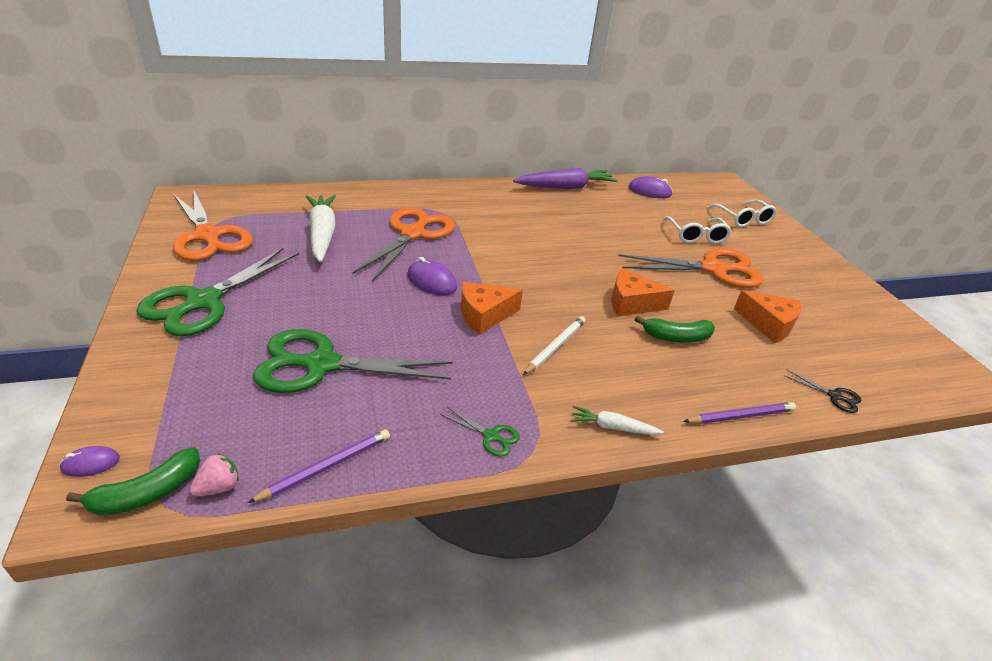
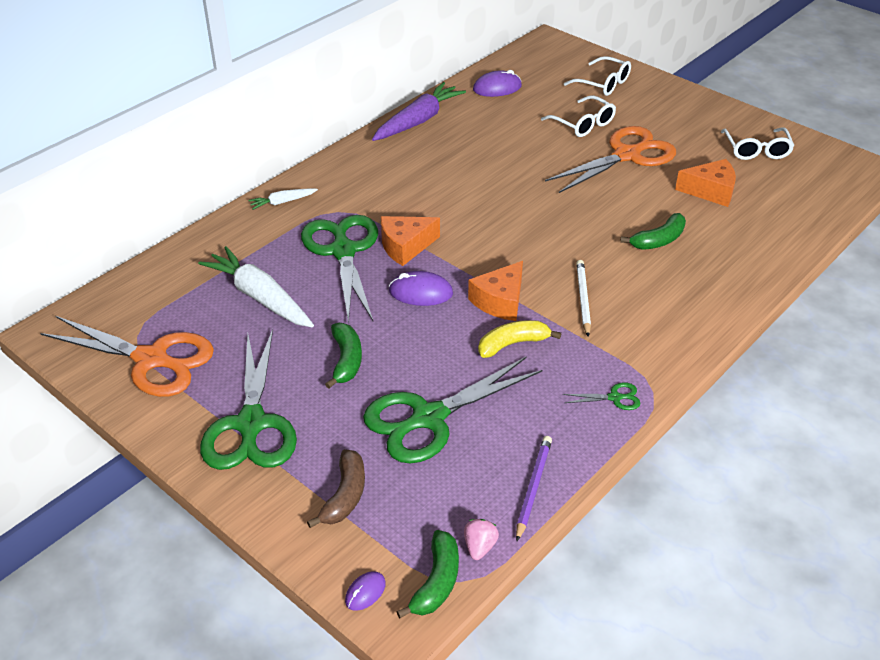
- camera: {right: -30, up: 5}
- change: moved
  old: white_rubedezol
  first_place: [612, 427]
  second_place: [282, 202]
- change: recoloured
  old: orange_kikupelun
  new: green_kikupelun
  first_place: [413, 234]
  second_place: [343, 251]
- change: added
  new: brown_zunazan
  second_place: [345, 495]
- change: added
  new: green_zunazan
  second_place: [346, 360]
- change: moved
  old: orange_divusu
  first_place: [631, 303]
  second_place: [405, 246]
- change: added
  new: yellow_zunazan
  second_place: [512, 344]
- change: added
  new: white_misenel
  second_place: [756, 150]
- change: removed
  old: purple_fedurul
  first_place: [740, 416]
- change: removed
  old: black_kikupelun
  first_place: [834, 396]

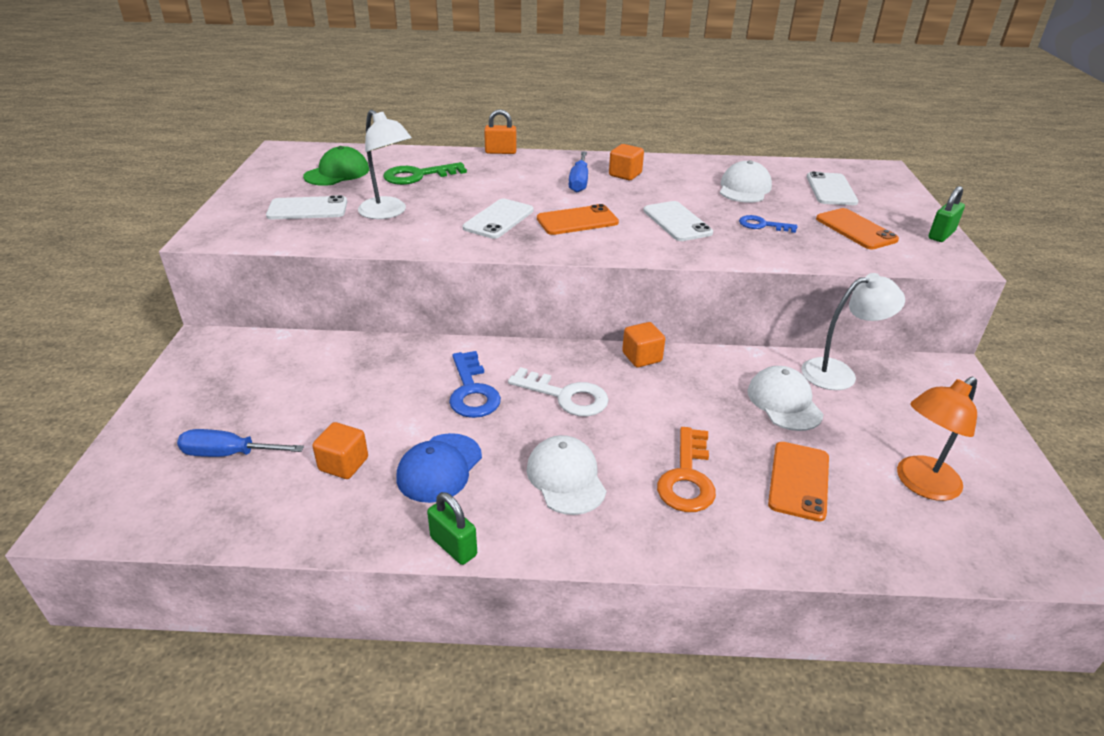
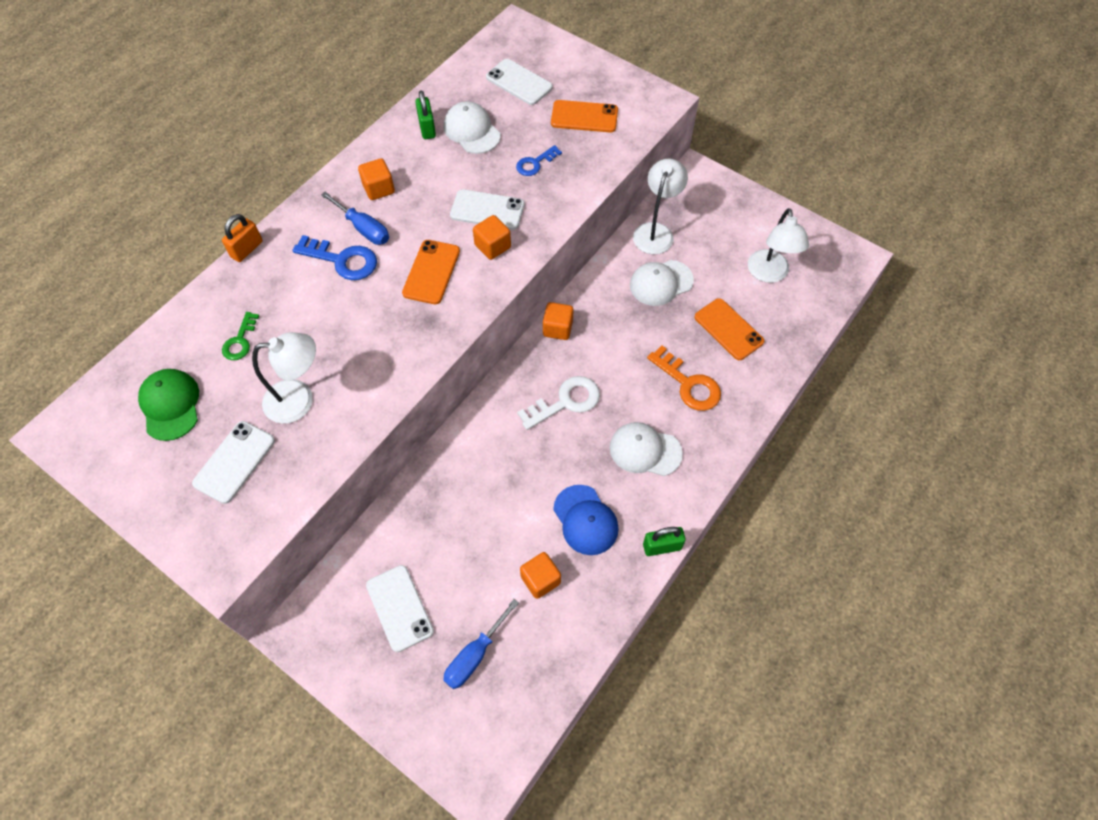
- camera: {right: -55, up: 25}
- change: resized
  old: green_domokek
  first_place: [418, 176]
  second_place: [240, 341]
  factor: 0.62
- change: moved
  old: blue_domokek
  first_place: [472, 391]
  second_place: [343, 260]
- change: moved
  old: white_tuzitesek
  first_place: [498, 219]
  second_place: [399, 608]
- change: moved
  old: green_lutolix
  first_place: [941, 235]
  second_place: [427, 128]
- change: added
  new: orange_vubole
  second_place: [492, 246]
- change: turned
  old: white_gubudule
  first_place: [784, 402]
  second_place: [661, 283]
  degrees: -45
- change: recoloured
  old: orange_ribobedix
  new: white_ribobedix
  first_place: [920, 484]
  second_place: [769, 274]

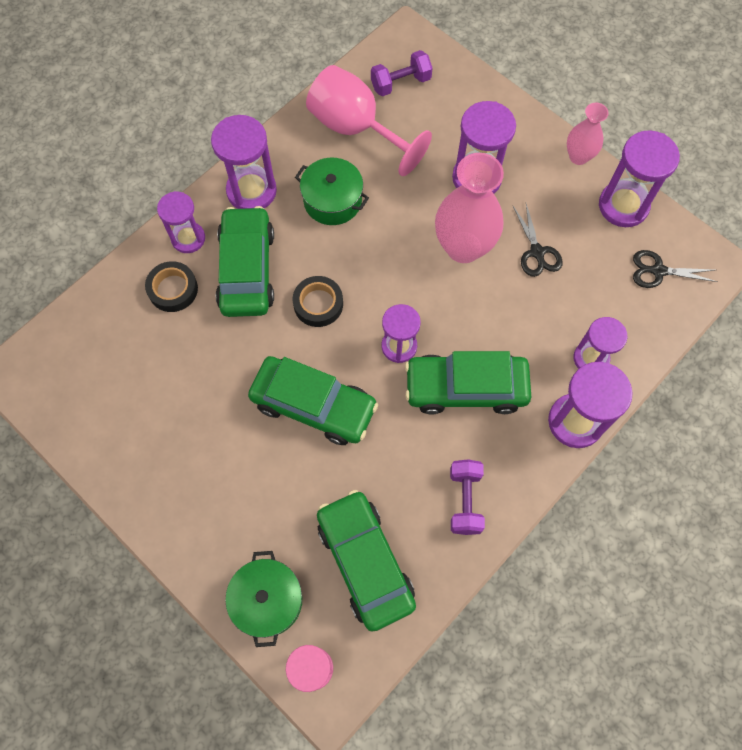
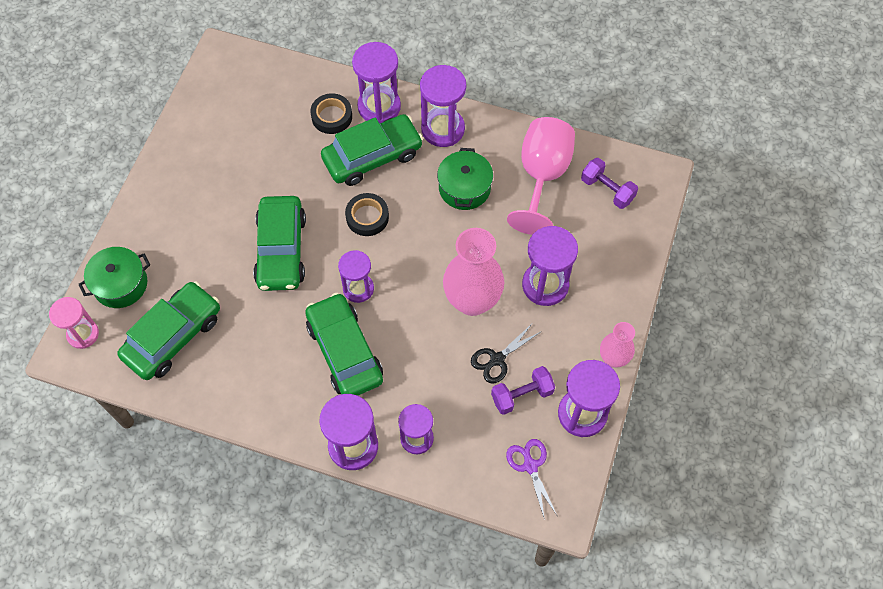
- camera: {right: 65, up: -5}
- change: resized
  old: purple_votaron
  first_place: [188, 238]
  second_place: [379, 106]
  factor: 1.5
- change: moved
  old: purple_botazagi
  first_place: [465, 500]
  second_place: [522, 395]
- change: recoloured
  old: black_kikupelun
  new: purple_kikupelun
  first_place: [658, 271]
  second_place: [530, 465]

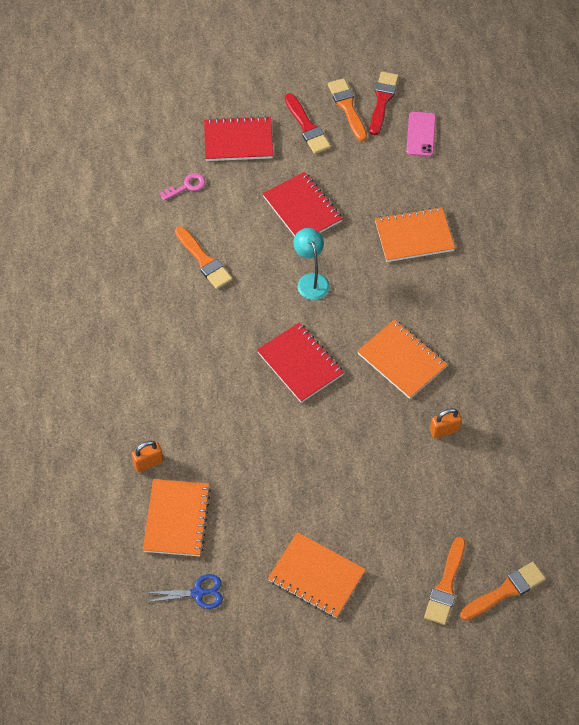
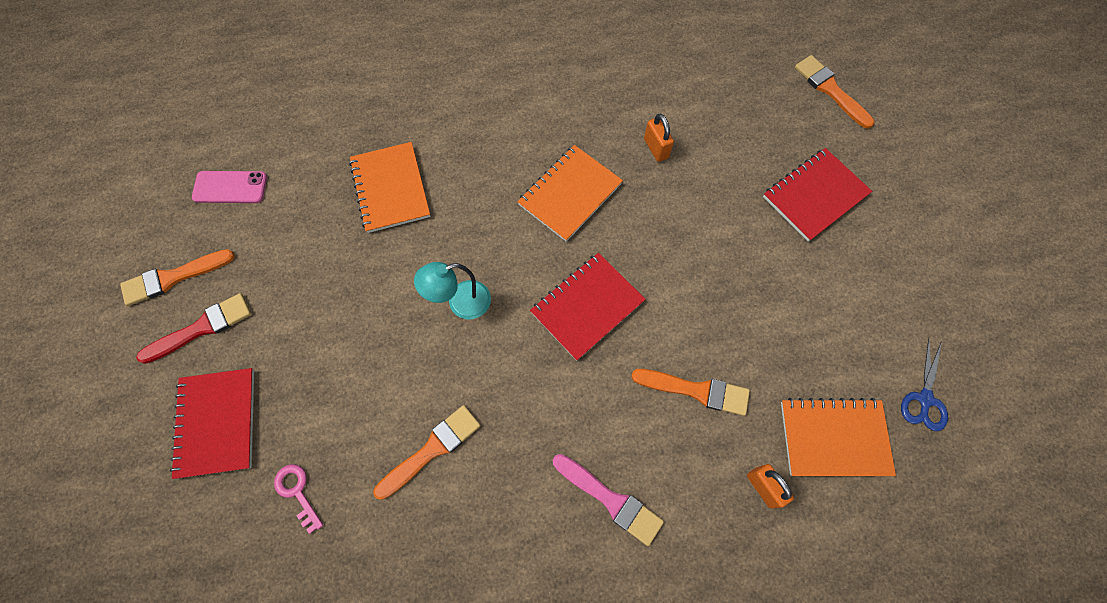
- camera: {right: -95, up: 10}
- change: added
  new: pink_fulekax
  second_place: [611, 500]
- change: moved
  old: orange_fulekax
  first_place: [446, 585]
  second_place: [696, 390]
- change: moved
  old: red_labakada
  first_place: [302, 209]
  second_place: [815, 195]
- change: turned
  old: blue_kikupelun
  first_place: [198, 593]
  second_place: [924, 399]
  degrees: -150
- change: removed
  old: orange_labakada
  first_place: [316, 576]
- change: removed
  old: red_fulekax
  first_place: [382, 100]

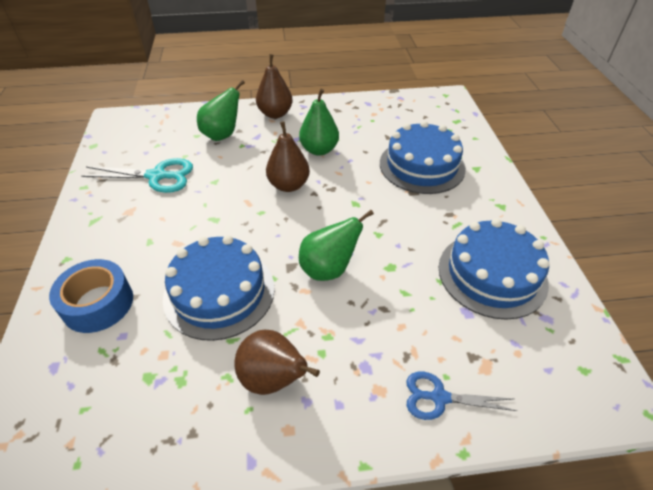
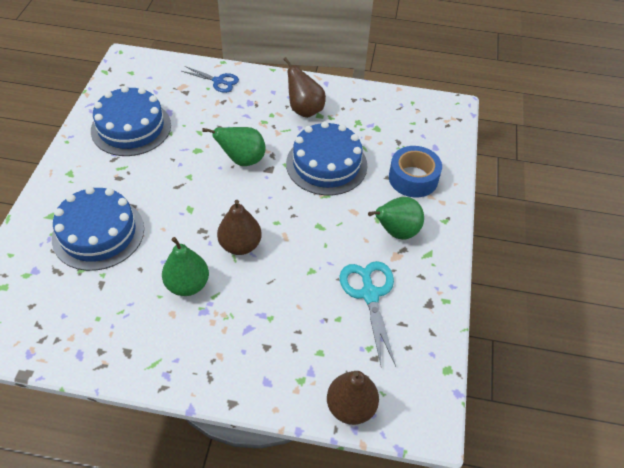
- camera: {right: -165, up: 5}
- change: moved
  old: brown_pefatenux
  first_place: [275, 114]
  second_place: [350, 407]
- change: turned
  old: turquoise_kikupelun
  first_place: [157, 176]
  second_place: [369, 294]
  degrees: 60
- change: moved
  old: green_pefatenux
  first_place: [222, 135]
  second_place: [396, 232]

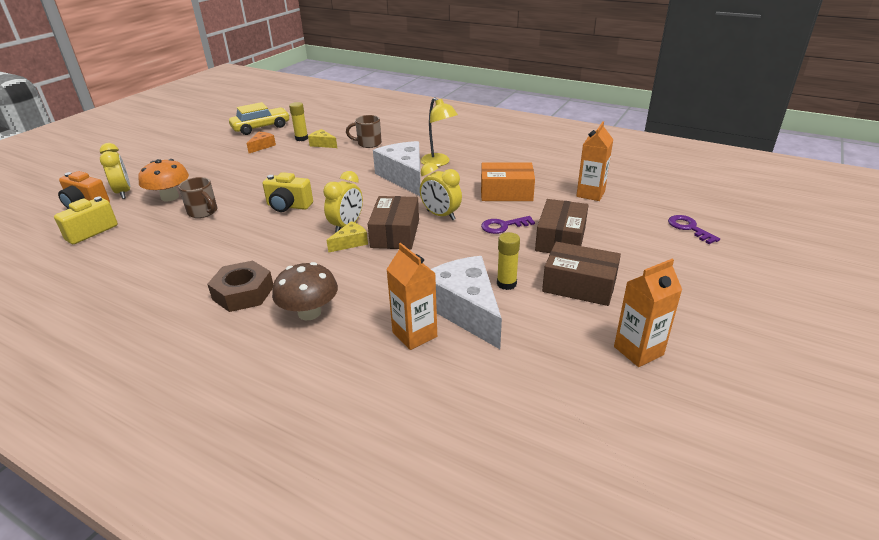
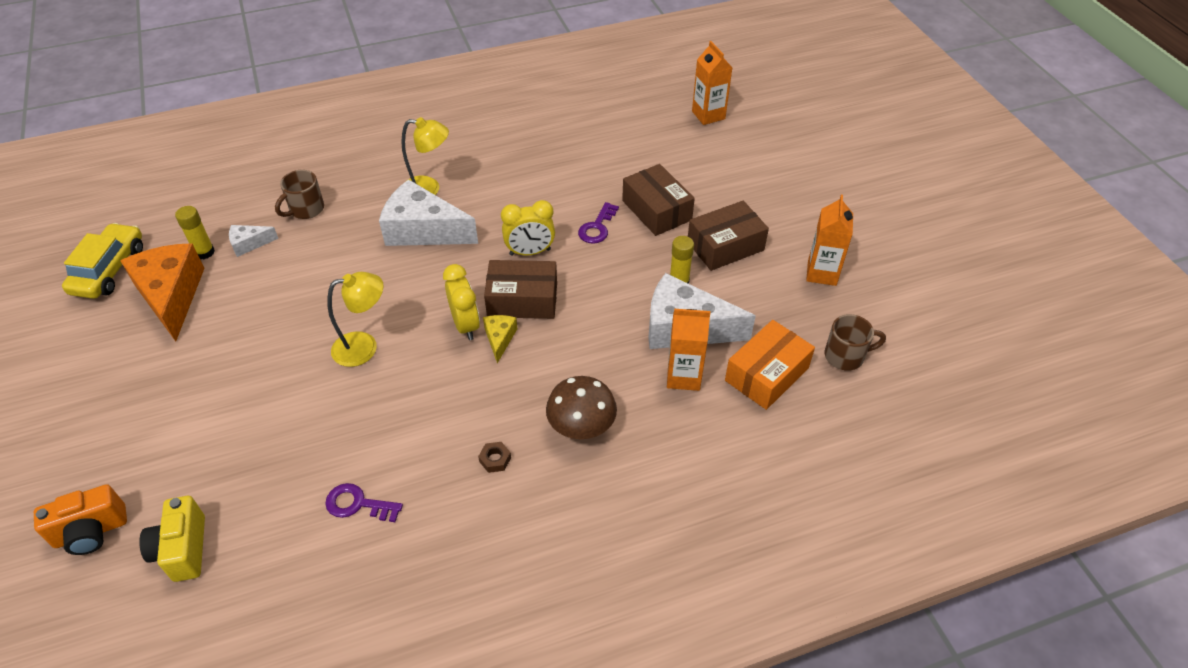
- camera: {right: -50, up: 15}
- change: resized
  old: orange_divusu
  first_place: [262, 146]
  second_place: [171, 295]
  factor: 2.13
- change: recoloured
  old: yellow_divusu
  new: white_divusu
  first_place: [322, 144]
  second_place: [249, 244]
- change: moved
  old: purple_domokek
  first_place: [689, 228]
  second_place: [358, 504]
- change: replaced
  old: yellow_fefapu
  new: yellow_ribobedix
  first_place: [288, 206]
  second_place: [364, 347]
- change: resized
  old: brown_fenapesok
  first_place: [243, 293]
  second_place: [495, 459]
  factor: 0.45
- change: turned
  old: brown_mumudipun
  first_place: [395, 233]
  second_place: [522, 300]
  degrees: -45
- change: moved
  old: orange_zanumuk
  first_place: [590, 194]
  second_place: [708, 115]
- change: moved
  old: orange_mumudipun
  first_place: [506, 192]
  second_place: [766, 374]
- change: moved
  old: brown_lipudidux
  first_place: [203, 212]
  second_place: [846, 356]
- change: removed
  old: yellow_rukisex
  first_place: [124, 192]
- change: removed
  old: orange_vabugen
  first_place: [170, 197]

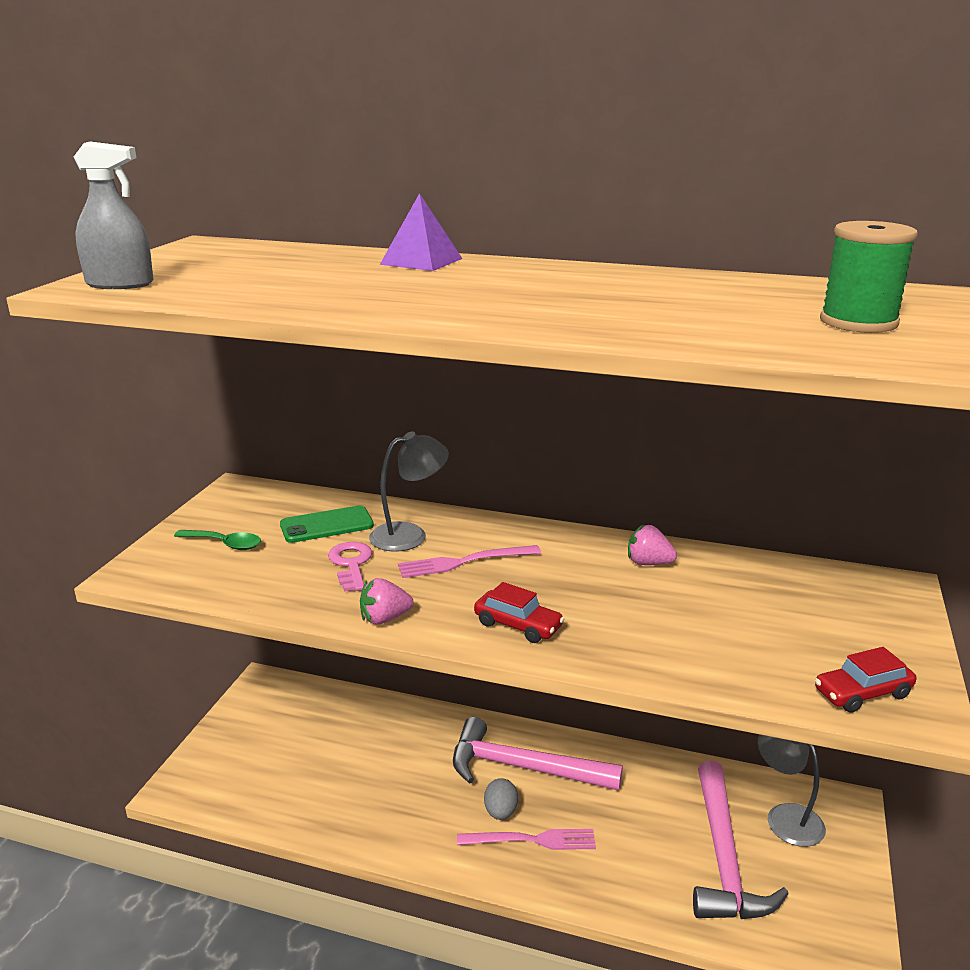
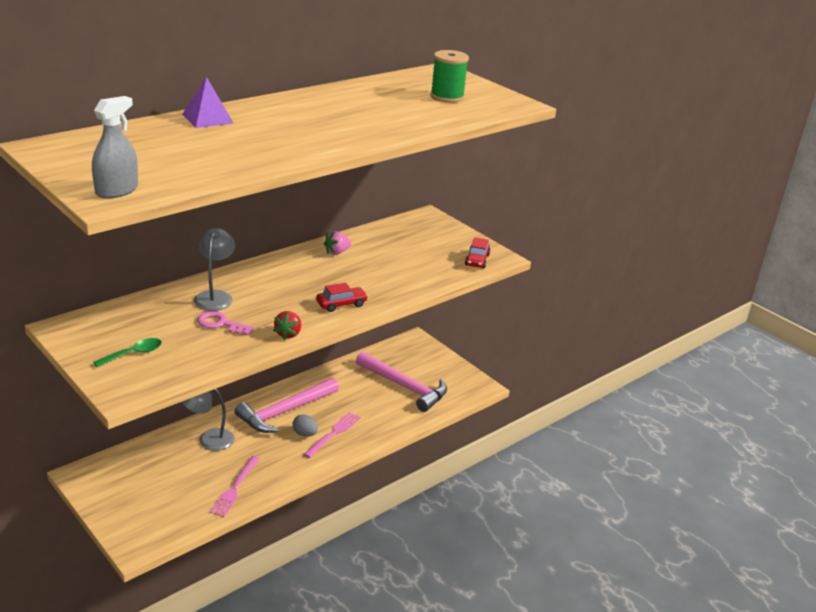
- camera: {right: -60, up: 5}
- change: moved
  old: grey_ribobedix
  first_place: [785, 817]
  second_place: [208, 439]
- change: moved
  old: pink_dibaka
  first_place: [464, 562]
  second_place: [235, 488]
- change: recoloured
  old: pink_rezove
  new: red_rezove
  first_place: [384, 619]
  second_place: [288, 334]
- change: removed
  old: green_tuzitesek
  first_place: [326, 525]

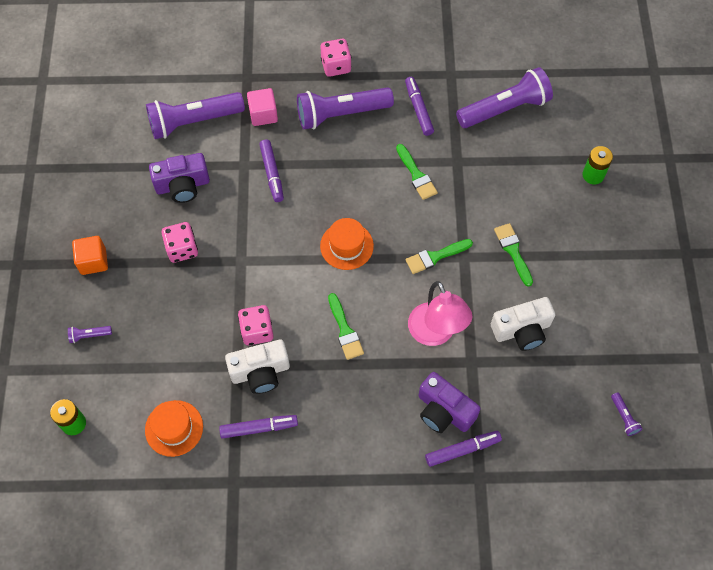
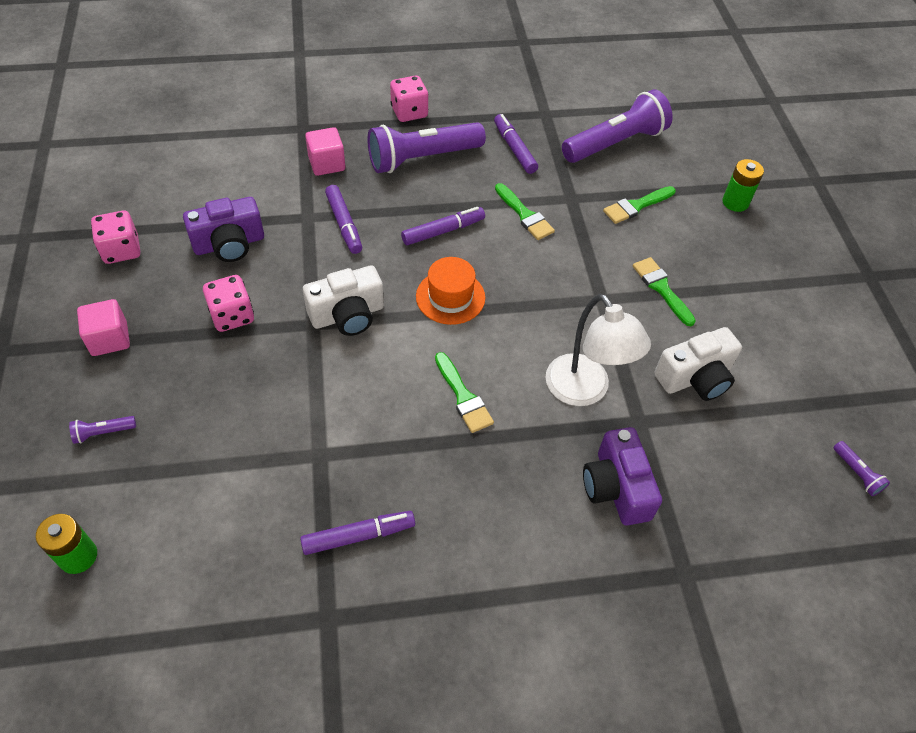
- camera: {right: -10, up: -10}
- change: recoloured
  old: orange_vubole
  new: pink_vubole
  first_place: [93, 261]
  second_place: [109, 339]
- change: moved
  old: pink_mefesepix
  first_place: [257, 331]
  second_place: [121, 250]
- change: moved
  old: white_fefapu
  first_place: [260, 372]
  second_place: [347, 315]
- change: moved
  old: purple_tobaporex
  first_place: [462, 450]
  second_place: [443, 231]
- change: recoloured
  old: pink_ribobedix
  new: white_ribobedix
  first_place: [435, 333]
  second_place: [584, 391]
- change: turned
  old: purple_fefapu
  first_place: [444, 411]
  second_place: [616, 488]
  degrees: 45
- change: moved
  old: green_fulekax
  first_place: [435, 256]
  second_place: [636, 206]
- change: removed
  old: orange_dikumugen
  first_place: [174, 428]
- change: removed
  old: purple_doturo
  first_place: [194, 121]

